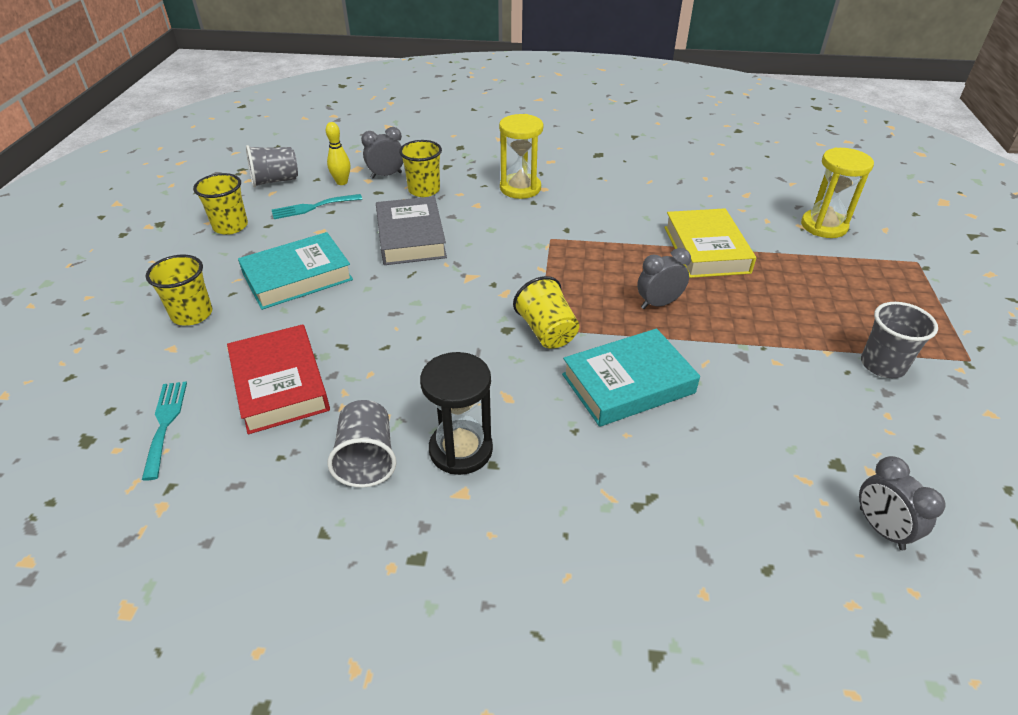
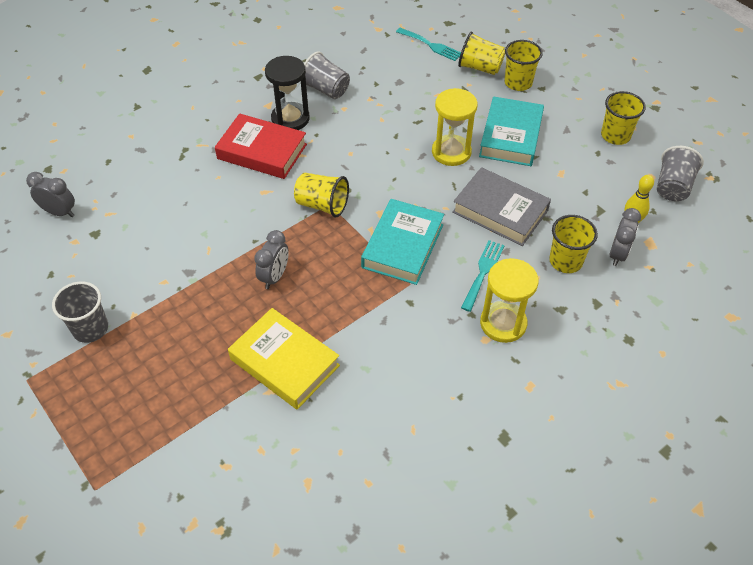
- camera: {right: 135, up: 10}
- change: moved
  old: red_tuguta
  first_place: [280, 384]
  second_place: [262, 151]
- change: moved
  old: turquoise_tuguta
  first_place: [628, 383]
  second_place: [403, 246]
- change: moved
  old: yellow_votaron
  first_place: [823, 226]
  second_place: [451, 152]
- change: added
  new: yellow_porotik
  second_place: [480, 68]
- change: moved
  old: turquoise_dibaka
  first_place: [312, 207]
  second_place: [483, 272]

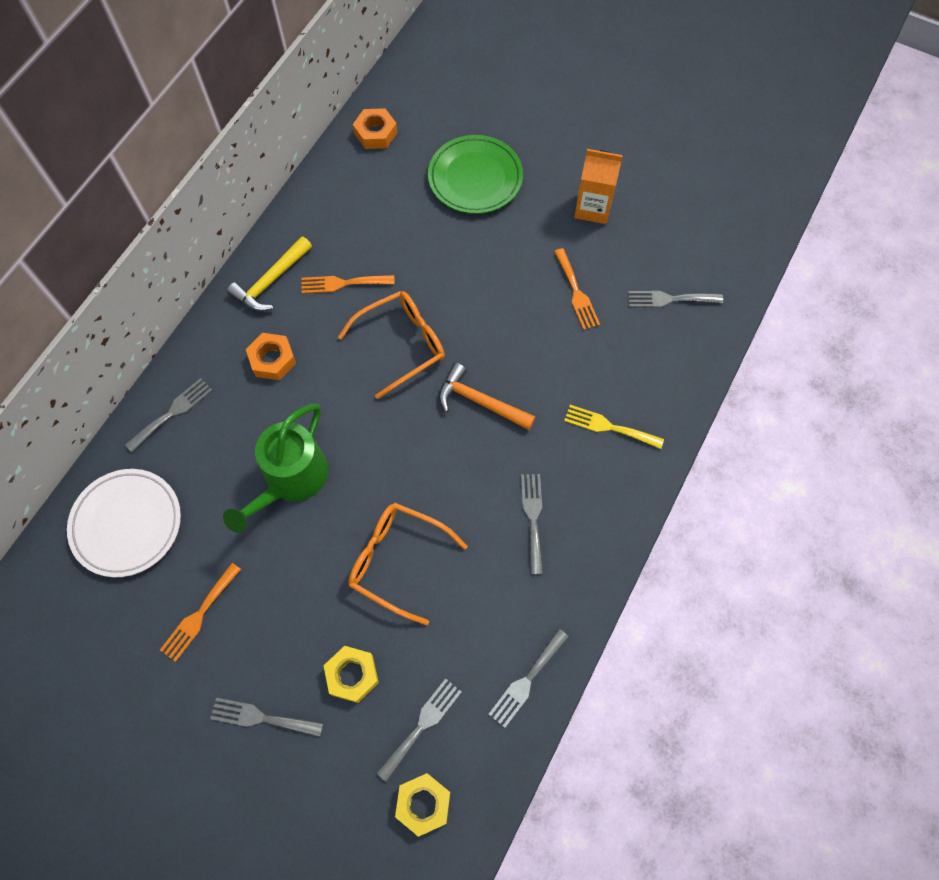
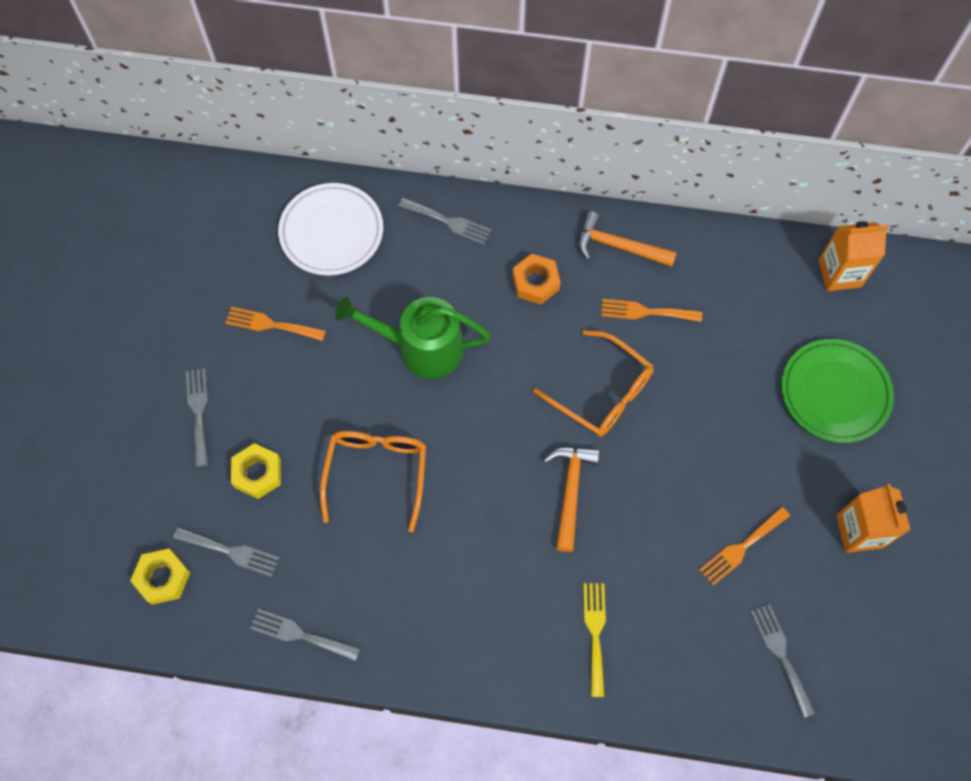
- camera: {right: 70, up: 0}
- change: recoloured
  old: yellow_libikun
  new: orange_libikun
  first_place: [271, 281]
  second_place: [618, 246]
- change: turned
  old: orange_dibaka
  first_place: [343, 283]
  second_place: [645, 312]
  degrees: -60
- change: replaced
  old: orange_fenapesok
  new: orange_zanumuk
  first_place: [375, 133]
  second_place: [839, 273]
- change: removed
  old: grey_dibaka
  first_place: [533, 518]

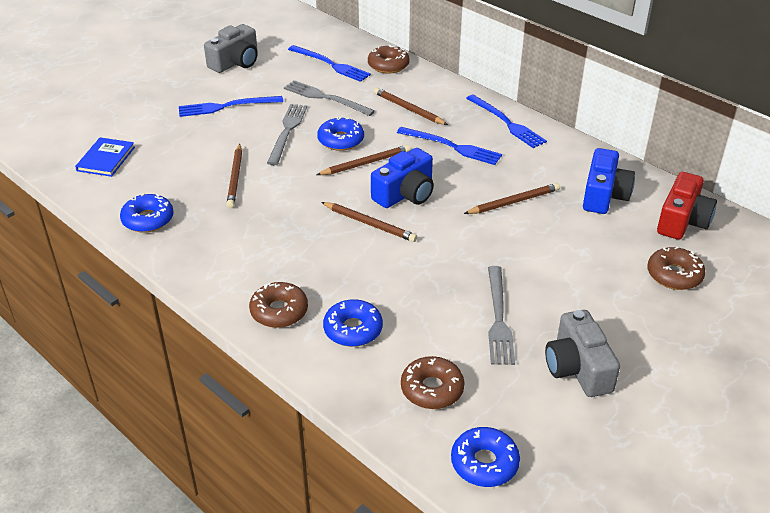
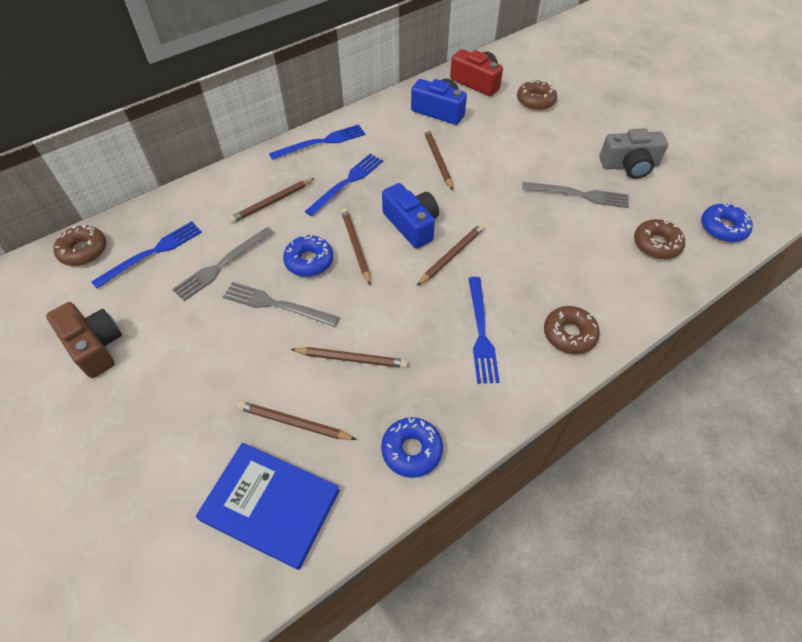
- camera: {right: -80, up: 15}
- change: recoloured
  old: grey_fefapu
  new: brown_fefapu
  first_place: [235, 62]
  second_place: [95, 346]
- change: moved
  old: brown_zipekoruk
  first_place: [388, 65]
  second_place: [83, 251]
- change: resized
  old: blue_tuguta
  first_place: [106, 159]
  second_place: [270, 505]
  factor: 1.62
- change: added
  new: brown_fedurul
  second_place: [294, 423]
- change: moved
  old: blue_dibaka
  first_place: [226, 106]
  second_place: [481, 332]
- change: removed
  old: blue_zipekoruk
  first_place: [353, 329]

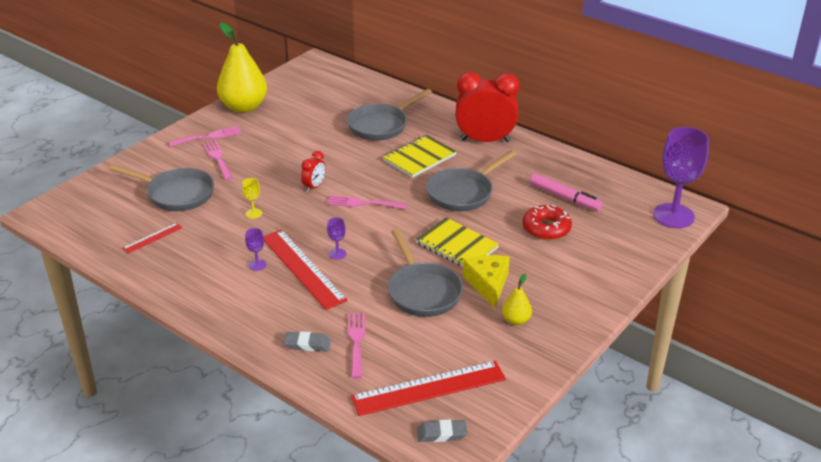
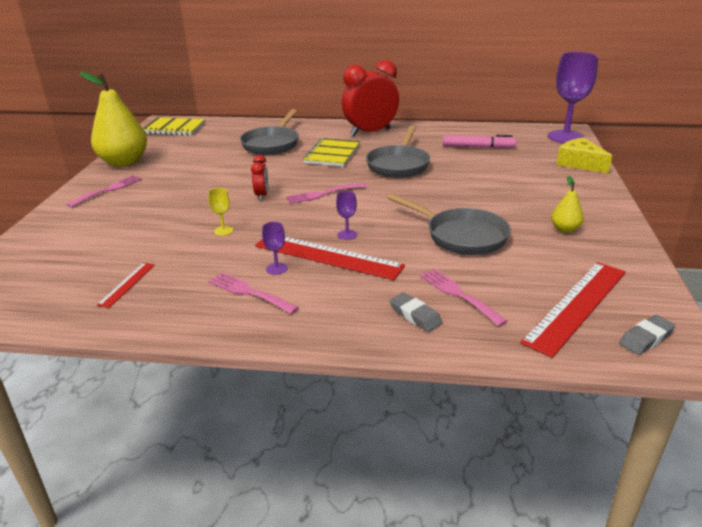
- camera: {right: -30, up: -5}
- change: moved
  old: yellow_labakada
  first_place: [456, 246]
  second_place: [174, 128]
- change: moved
  old: pink_dibaka
  first_place: [218, 158]
  second_place: [249, 292]
- change: turned
  old: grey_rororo
  first_place: [307, 344]
  second_place: [415, 315]
  degrees: 75
- change: moved
  old: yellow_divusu
  first_place: [488, 284]
  second_place: [579, 163]
- change: removed
  old: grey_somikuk
  first_place: [176, 194]
- change: removed
  old: red_zipekoruk
  first_place: [546, 228]

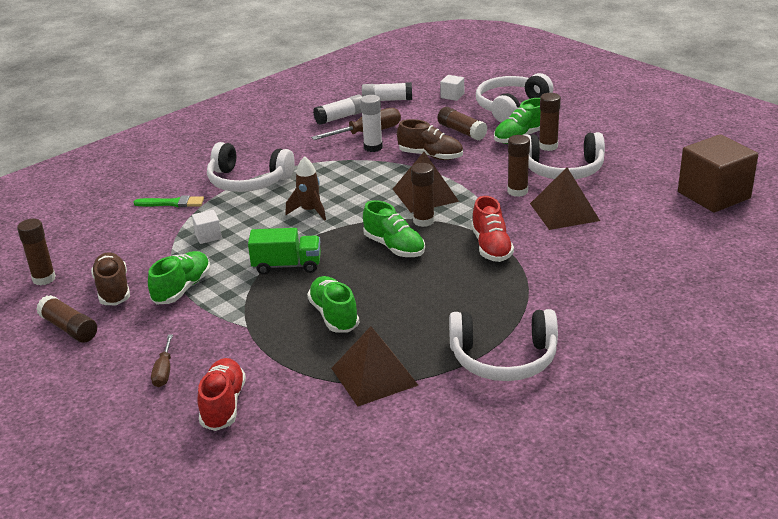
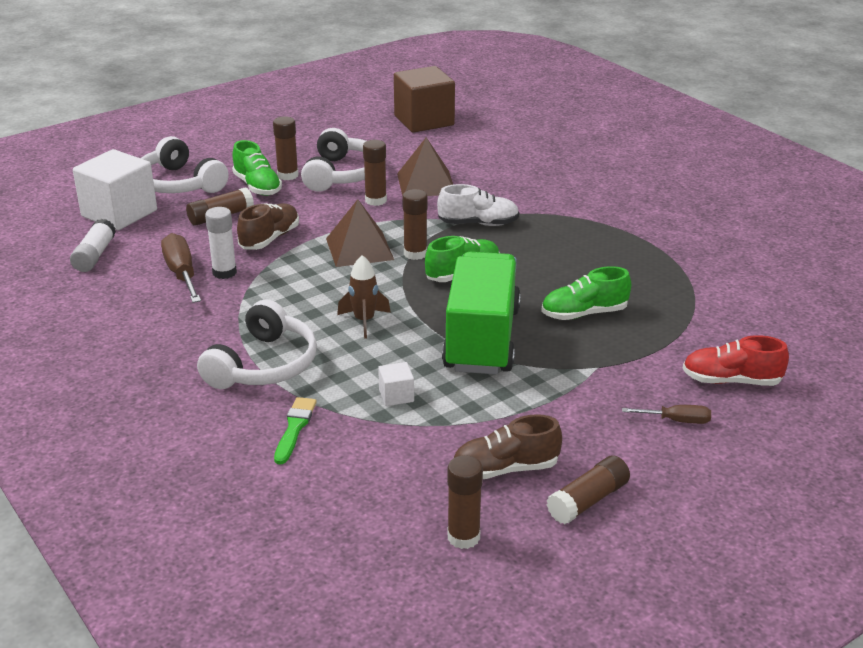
- camera: {right: -85, up: 0}
- change: resized
  old: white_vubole
  first_place: [452, 96]
  second_place: [119, 213]
  factor: 2.32
- change: recoloured
  old: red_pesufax
  new: white_pesufax
  first_place: [491, 247]
  second_place: [478, 224]
- change: resized
  old: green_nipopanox
  first_place: [287, 265]
  second_place: [482, 339]
  factor: 1.86
- change: removed
  old: green_pesufax
  first_place: [182, 289]
- change: removed
  old: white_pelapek
  first_place: [340, 117]
- change: removed
  old: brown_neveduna
  first_place: [374, 376]
- change: removed
  old: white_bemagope
  first_place: [503, 359]

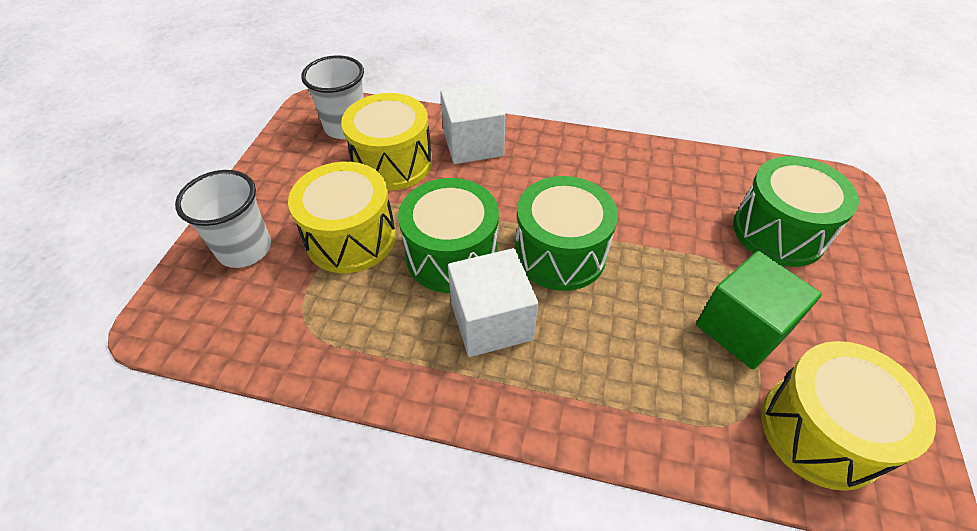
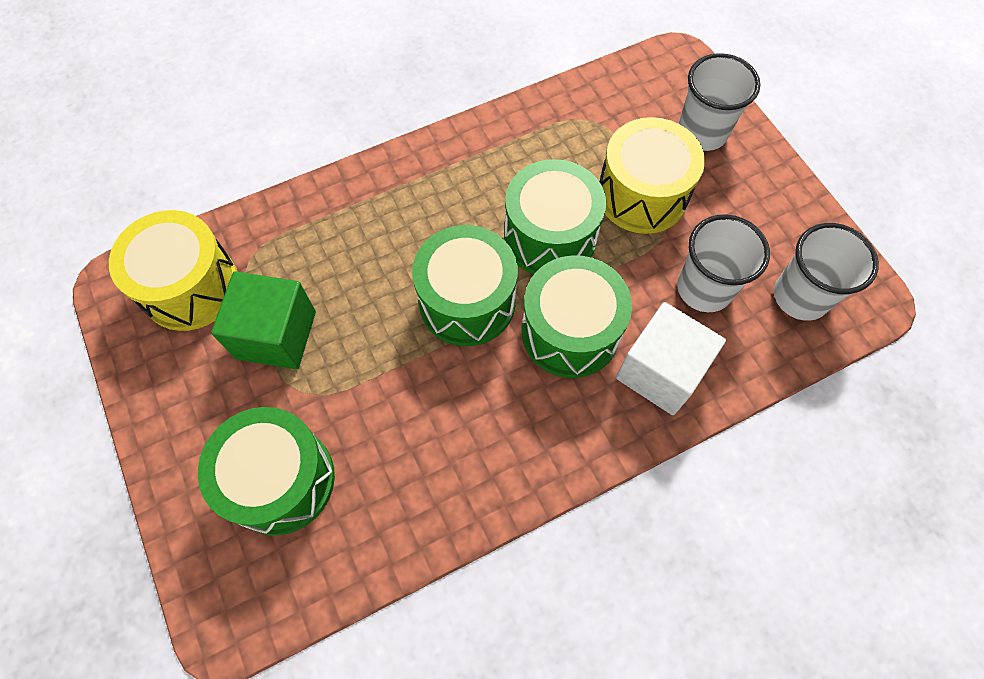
- camera: {right: 140, up: 15}
- change: added
  new: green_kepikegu
  second_place: [570, 331]
- change: replaced
  old: yellow_kepikegu
  new: white_porotik
  first_place: [392, 163]
  second_place: [704, 288]
- change: removed
  old: white_vubole
  first_place: [491, 321]

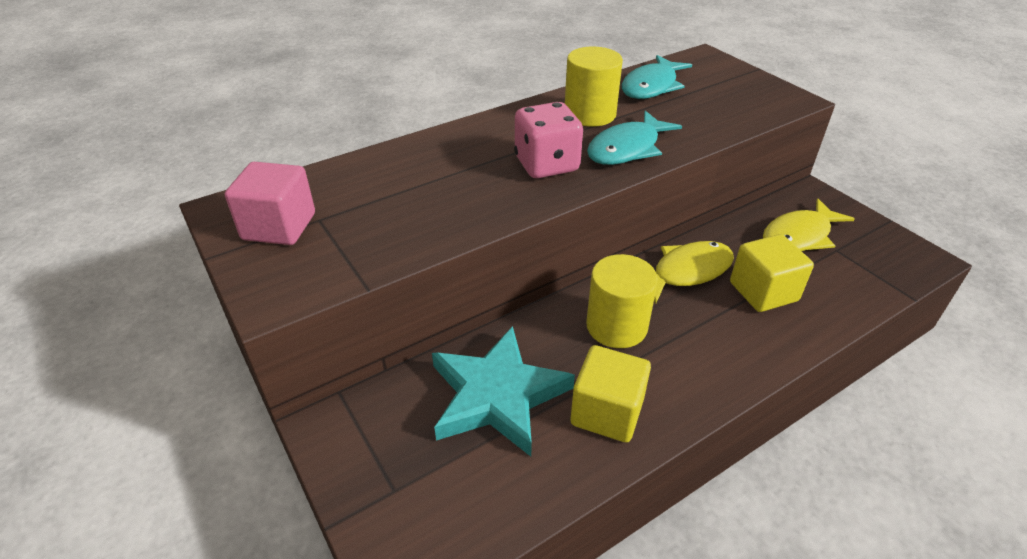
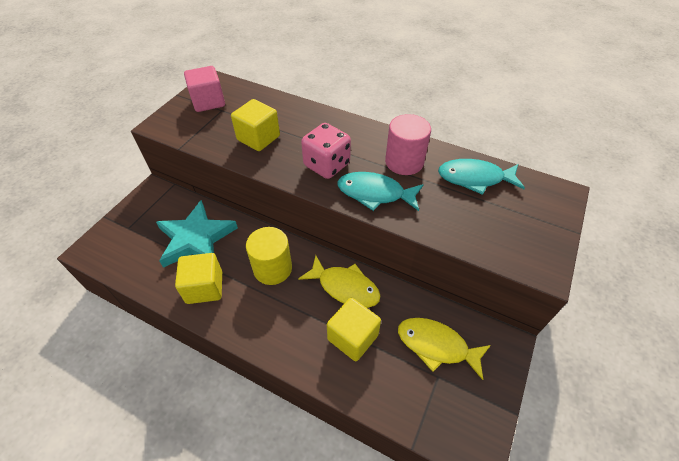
- camera: {right: 60, up: 10}
- change: added
  new: yellow_vubole
  second_place: [258, 138]
- change: recoloured
  old: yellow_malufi
  new: pink_malufi
  first_place: [590, 114]
  second_place: [404, 162]

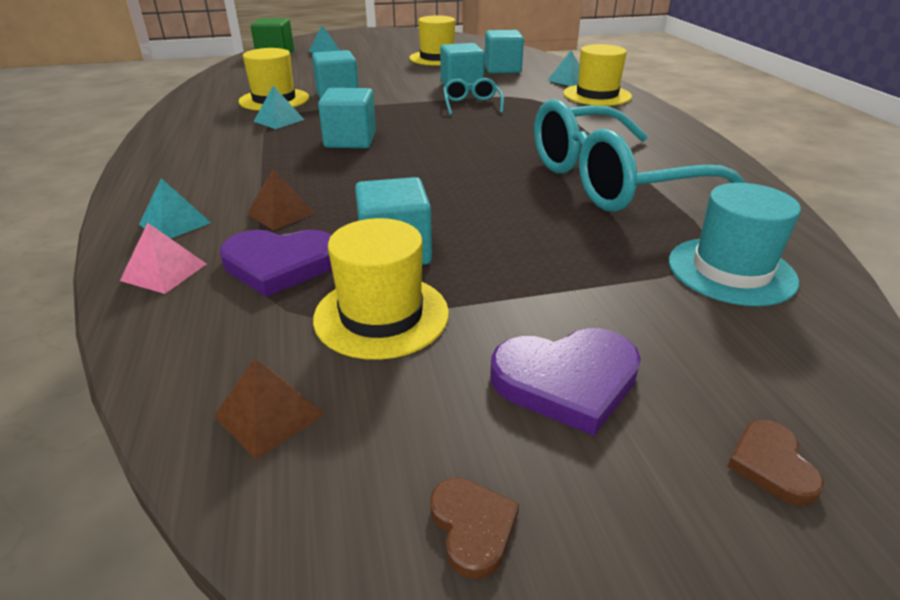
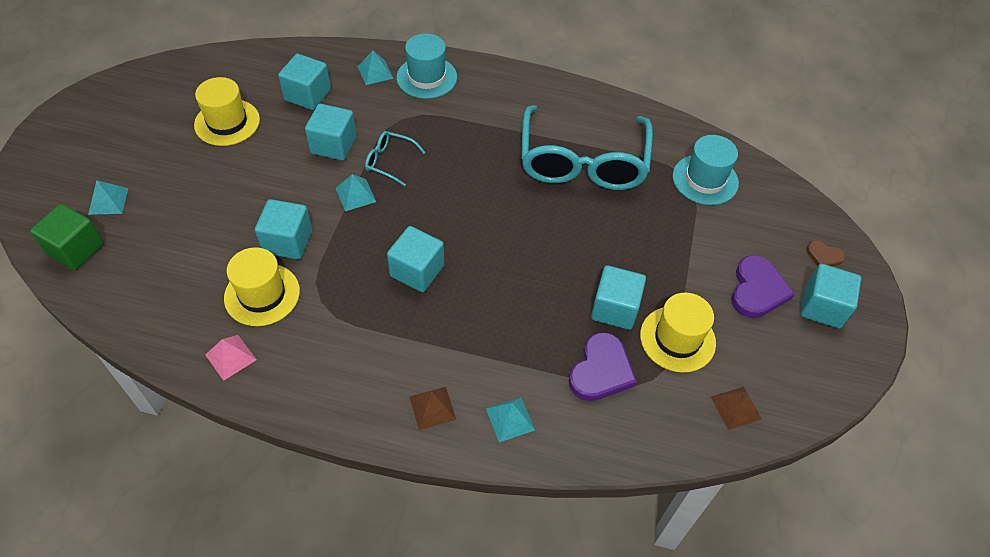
- camera: {right: -65, up: 20}
- change: moved
  old: pink_neveduna
  first_place: [164, 272]
  second_place: [230, 357]
- change: moved
  old: turquoise_neveduna
  first_place: [279, 120]
  second_place: [355, 195]
- change: recoloured
  old: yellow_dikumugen
  new: turquoise_dikumugen
  first_place: [597, 95]
  second_place: [426, 77]
- change: moved
  old: brown_neveduna
  first_place: [281, 213]
  second_place: [432, 408]
- change: added
  new: turquoise_vubole
  second_place: [822, 307]
- change: removed
  old: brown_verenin
  first_place: [472, 527]

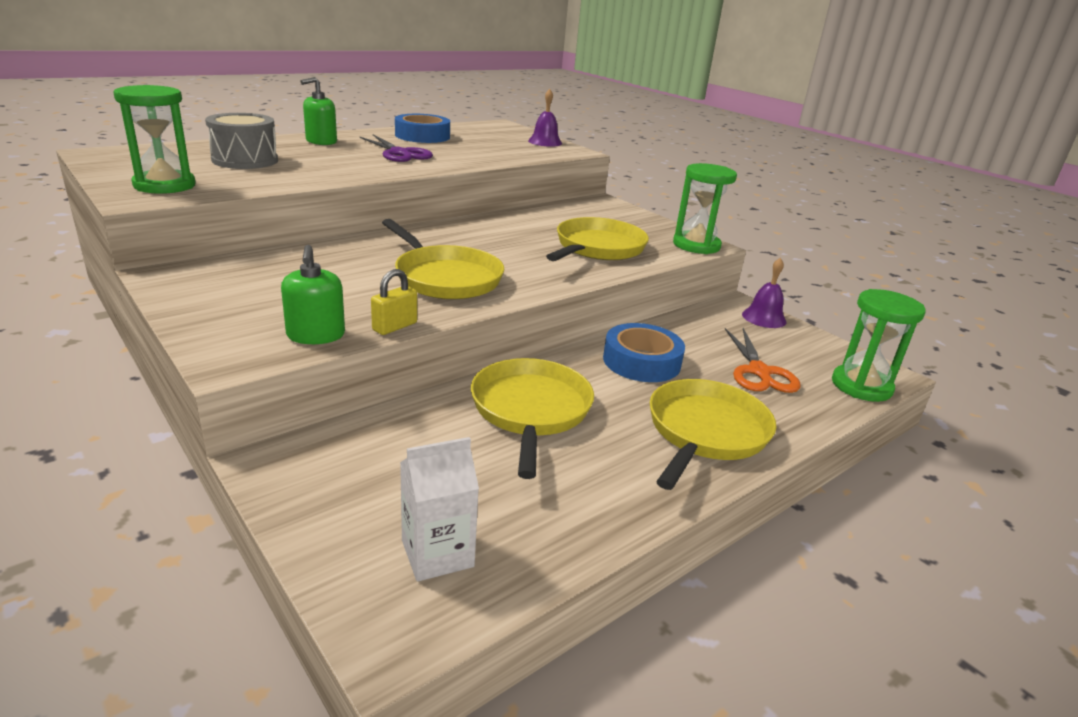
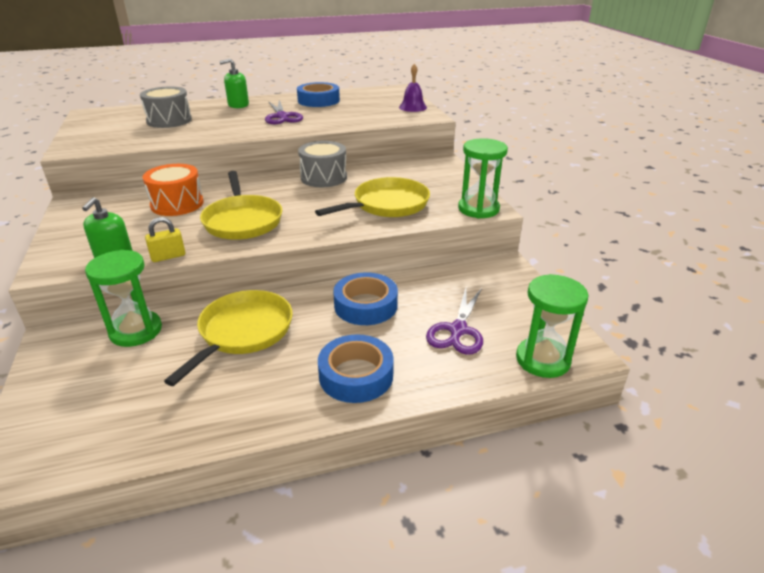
- camera: {right: 25, up: 5}
- change: moved
  old: green_votaron
  first_place: [165, 185]
  second_place: [136, 331]
- change: added
  new: orange_kepikegu
  second_place: [177, 204]
- change: added
  new: grey_kepikegu
  second_place: [323, 177]
- change: replaced
  old: yellow_somikuk
  new: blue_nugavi
  first_place: [705, 432]
  second_place: [356, 375]
- change: recoloured
  old: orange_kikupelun
  new: purple_kikupelun
  first_place: [759, 372]
  second_place: [458, 330]
- change: removed
  old: white_zanumuk
  first_place: [437, 553]
- change: removed
  old: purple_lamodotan
  first_place: [764, 318]

